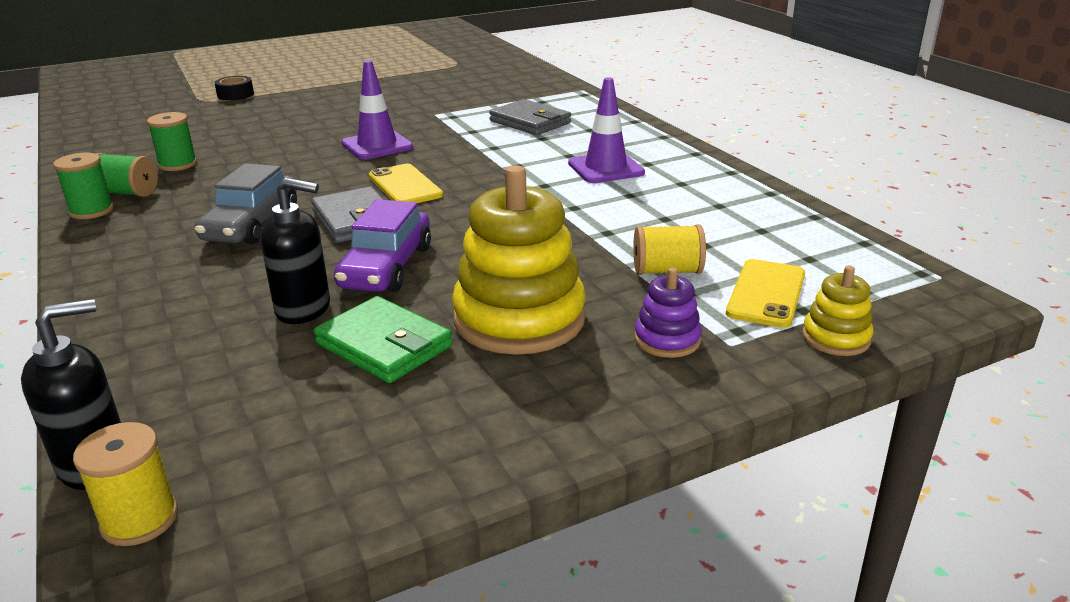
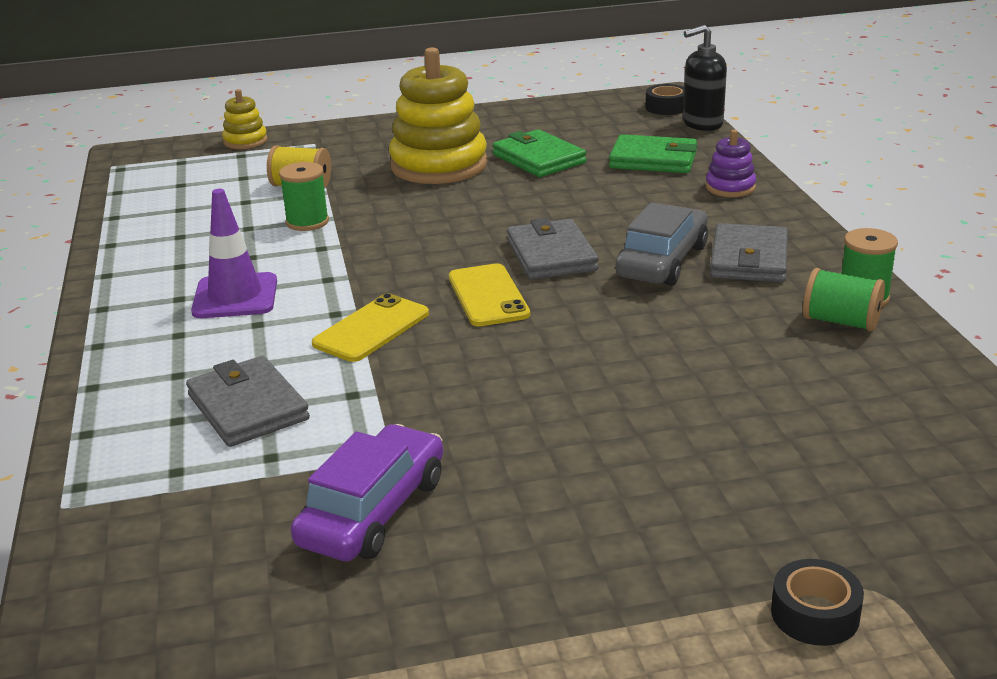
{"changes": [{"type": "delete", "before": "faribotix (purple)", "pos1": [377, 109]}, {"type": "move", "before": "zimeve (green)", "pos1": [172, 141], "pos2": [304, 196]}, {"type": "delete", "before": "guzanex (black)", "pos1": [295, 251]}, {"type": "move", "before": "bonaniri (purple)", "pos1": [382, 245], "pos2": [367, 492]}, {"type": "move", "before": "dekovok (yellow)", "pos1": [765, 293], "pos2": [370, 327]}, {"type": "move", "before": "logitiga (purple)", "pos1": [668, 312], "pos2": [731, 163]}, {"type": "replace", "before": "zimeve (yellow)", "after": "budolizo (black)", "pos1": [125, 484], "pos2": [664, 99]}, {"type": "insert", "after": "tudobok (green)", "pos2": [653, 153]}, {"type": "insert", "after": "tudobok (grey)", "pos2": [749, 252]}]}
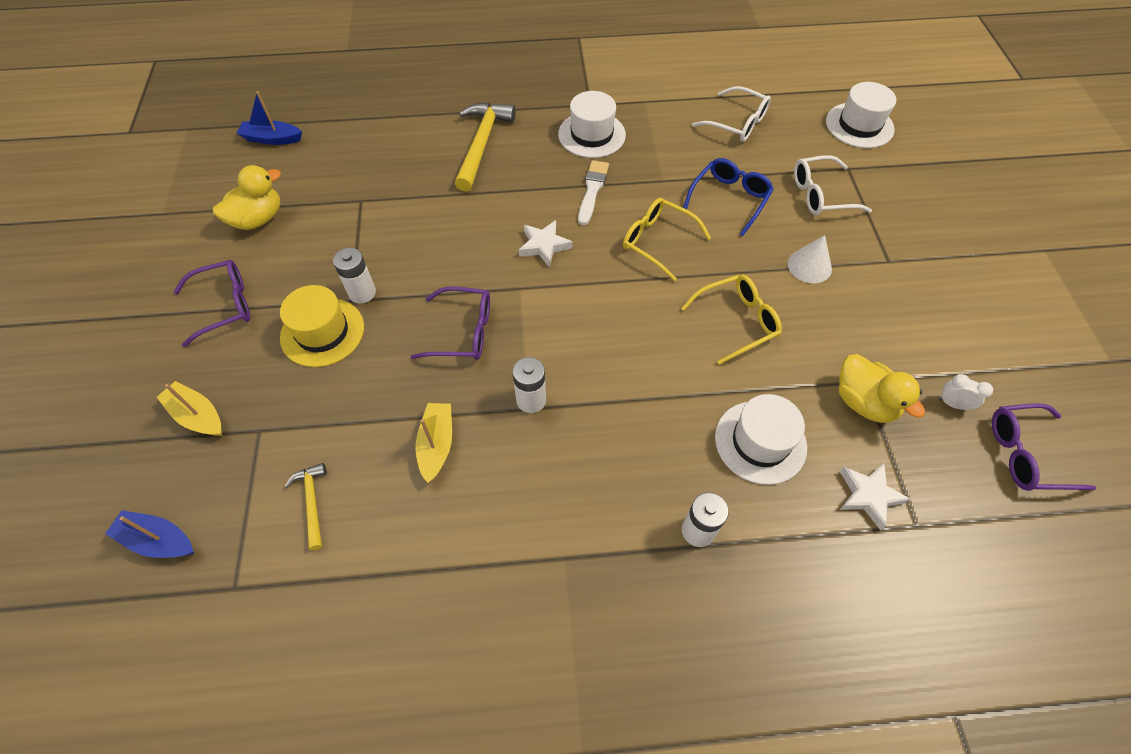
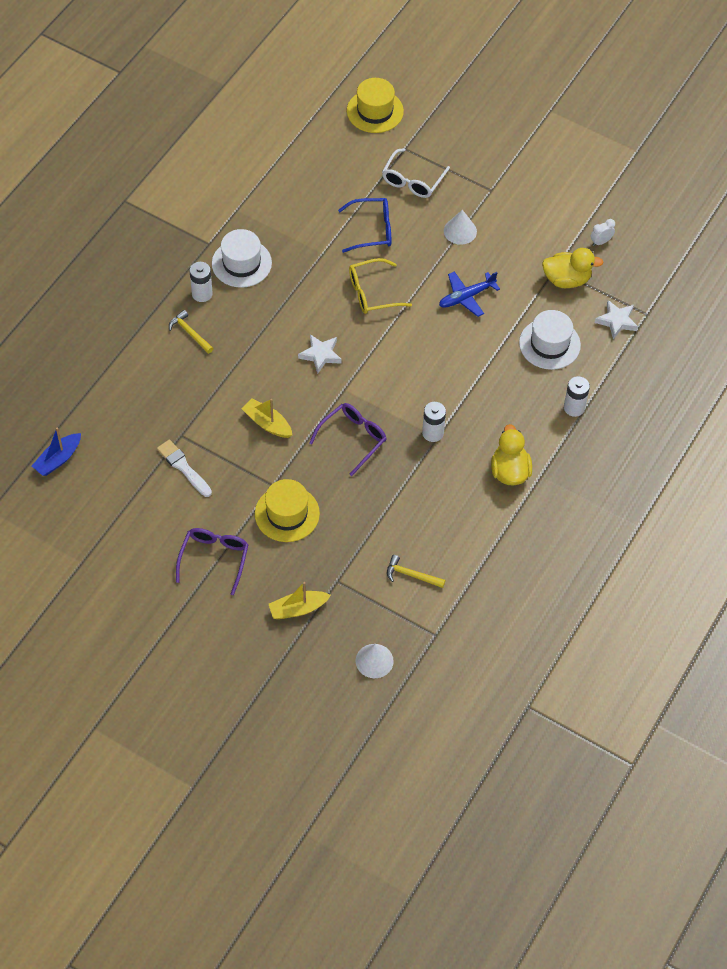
{"changes": [{"type": "recolor", "before": "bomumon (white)", "after": "bomumon (yellow)", "pos1": [861, 115], "pos2": [375, 105]}, {"type": "delete", "before": "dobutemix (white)", "pos1": [731, 114]}, {"type": "resize", "before": "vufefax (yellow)", "pos1": [485, 147], "pos2": [191, 332], "scale": 0.53}, {"type": "rotate", "before": "dobutemix (blue)", "pos1": [728, 197], "pos2": [364, 225], "turn": 105}, {"type": "move", "before": "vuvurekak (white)", "pos1": [593, 192], "pos2": [184, 468]}, {"type": "move", "before": "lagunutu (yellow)", "pos1": [247, 197], "pos2": [511, 454]}, {"type": "move", "before": "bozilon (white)", "pos1": [354, 276], "pos2": [201, 282]}, {"type": "replace", "before": "dobutemix (yellow)", "after": "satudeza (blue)", "pos1": [731, 320], "pos2": [469, 294]}, {"type": "move", "before": "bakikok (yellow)", "pos1": [433, 443], "pos2": [267, 418]}, {"type": "delete", "before": "dobutemix (purple)", "pos1": [1044, 447]}, {"type": "replace", "before": "bakikok (blue)", "after": "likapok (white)", "pos1": [149, 534], "pos2": [375, 661]}]}
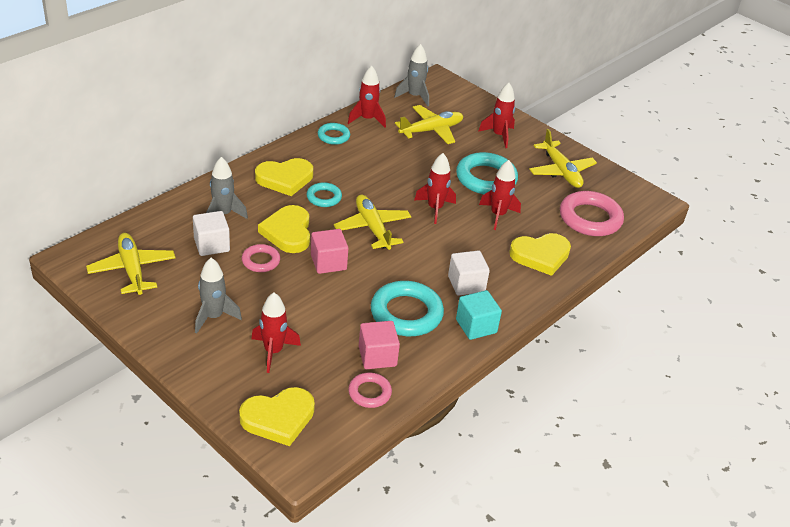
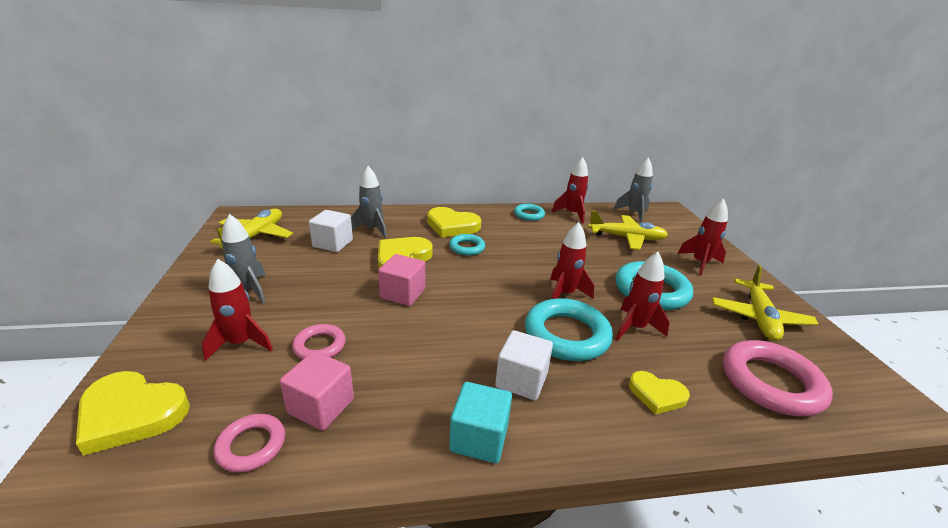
{"changes": [{"type": "delete", "before": "satudeza (yellow)", "pos1": [372, 222]}, {"type": "resize", "before": "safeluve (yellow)", "pos1": [540, 254], "pos2": [659, 393], "scale": 0.61}, {"type": "move", "before": "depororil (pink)", "pos1": [261, 258], "pos2": [319, 342]}, {"type": "move", "before": "depororil (turquoise)", "pos1": [407, 308], "pos2": [569, 329]}]}
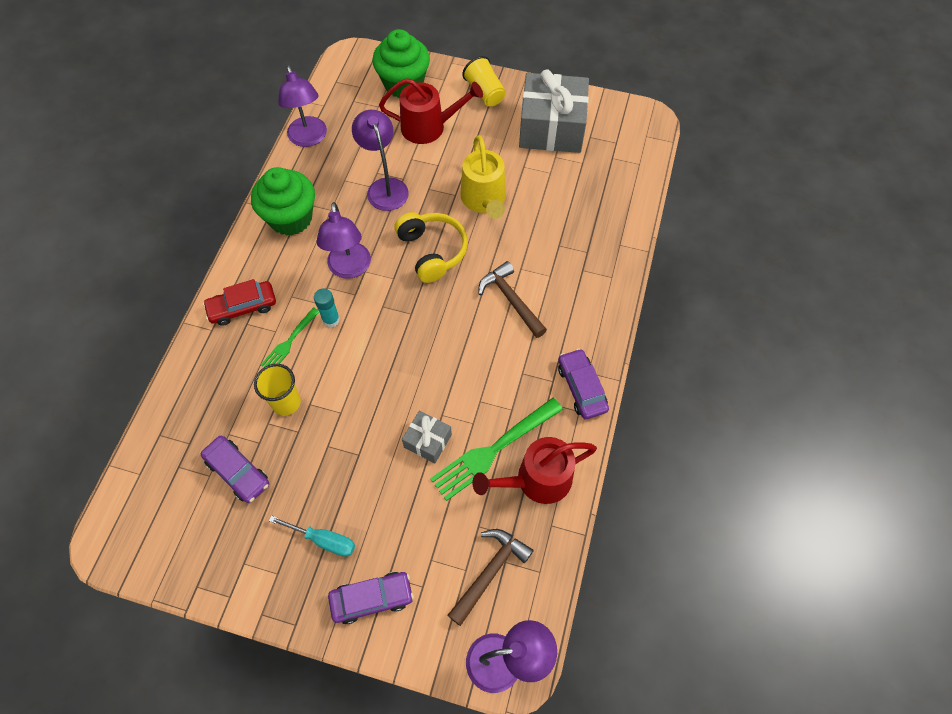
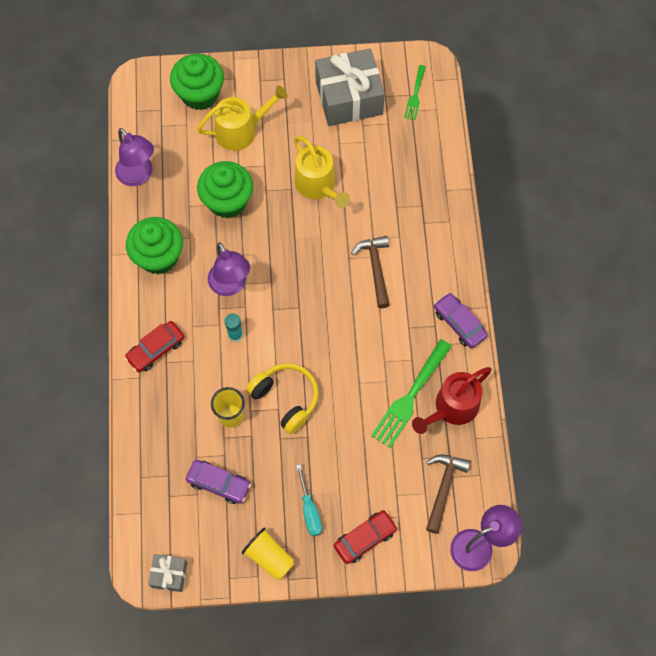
{"changes": [{"type": "move", "before": "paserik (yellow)", "pos1": [484, 81], "pos2": [268, 554]}, {"type": "recolor", "before": "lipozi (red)", "after": "lipozi (yellow)", "pos1": [431, 111], "pos2": [242, 118]}, {"type": "replace", "before": "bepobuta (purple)", "after": "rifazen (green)", "pos1": [380, 160], "pos2": [225, 189]}, {"type": "move", "before": "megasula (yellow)", "pos1": [431, 247], "pos2": [282, 398]}, {"type": "rotate", "before": "vufefax (brown)", "pos1": [512, 299], "pos2": [370, 272], "turn": 45}, {"type": "move", "before": "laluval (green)", "pos1": [290, 337], "pos2": [415, 92]}, {"type": "move", "before": "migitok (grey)", "pos1": [427, 436], "pos2": [168, 573]}, {"type": "rotate", "before": "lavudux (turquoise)", "pos1": [312, 536], "pos2": [309, 500], "turn": 75}, {"type": "recolor", "before": "bonaniri (purple)", "after": "bonaniri (red)", "pos1": [371, 598], "pos2": [366, 537]}]}
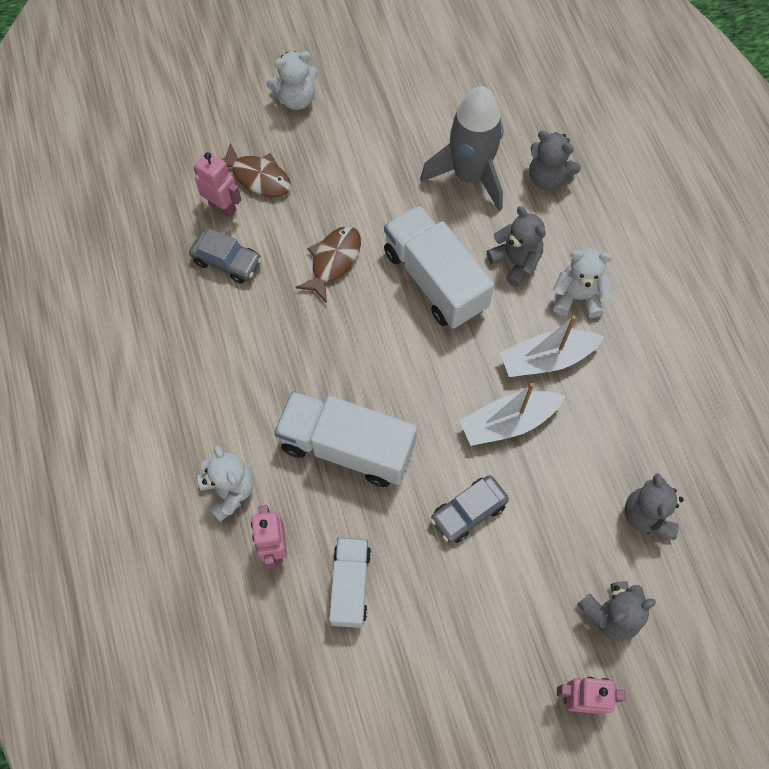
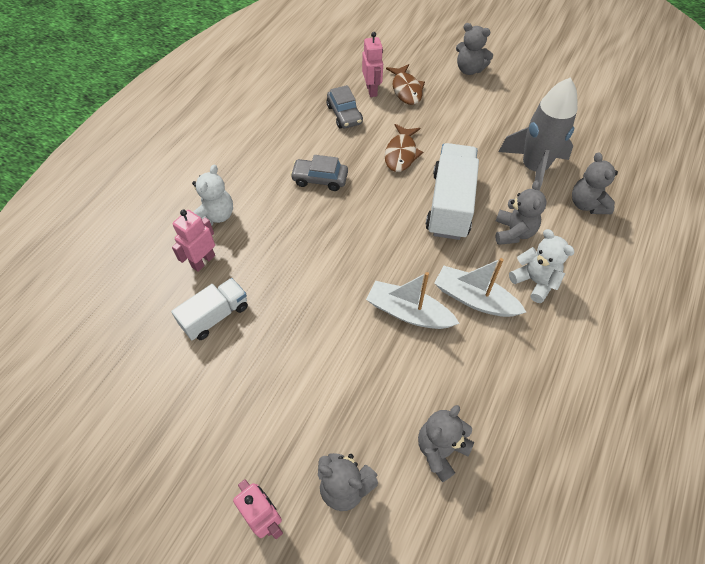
{"changes": [{"type": "recolor", "before": "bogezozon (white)", "after": "bogezozon (grey)", "pos1": [292, 80], "pos2": [474, 49]}, {"type": "rotate", "before": "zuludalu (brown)", "pos1": [328, 264], "pos2": [404, 148], "turn": 120}, {"type": "delete", "before": "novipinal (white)", "pos1": [345, 439]}, {"type": "move", "before": "bonaniri (grey)", "pos1": [469, 509], "pos2": [319, 173]}]}
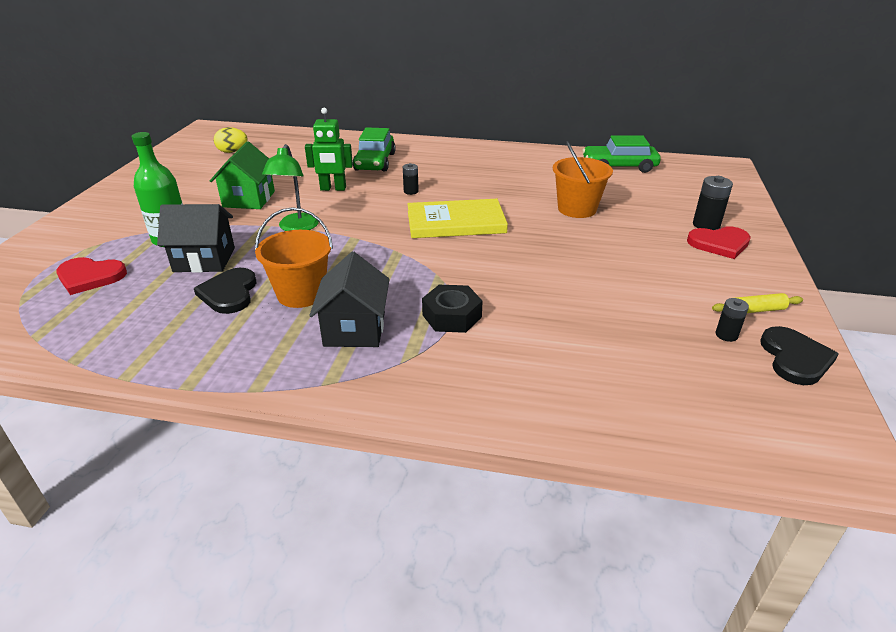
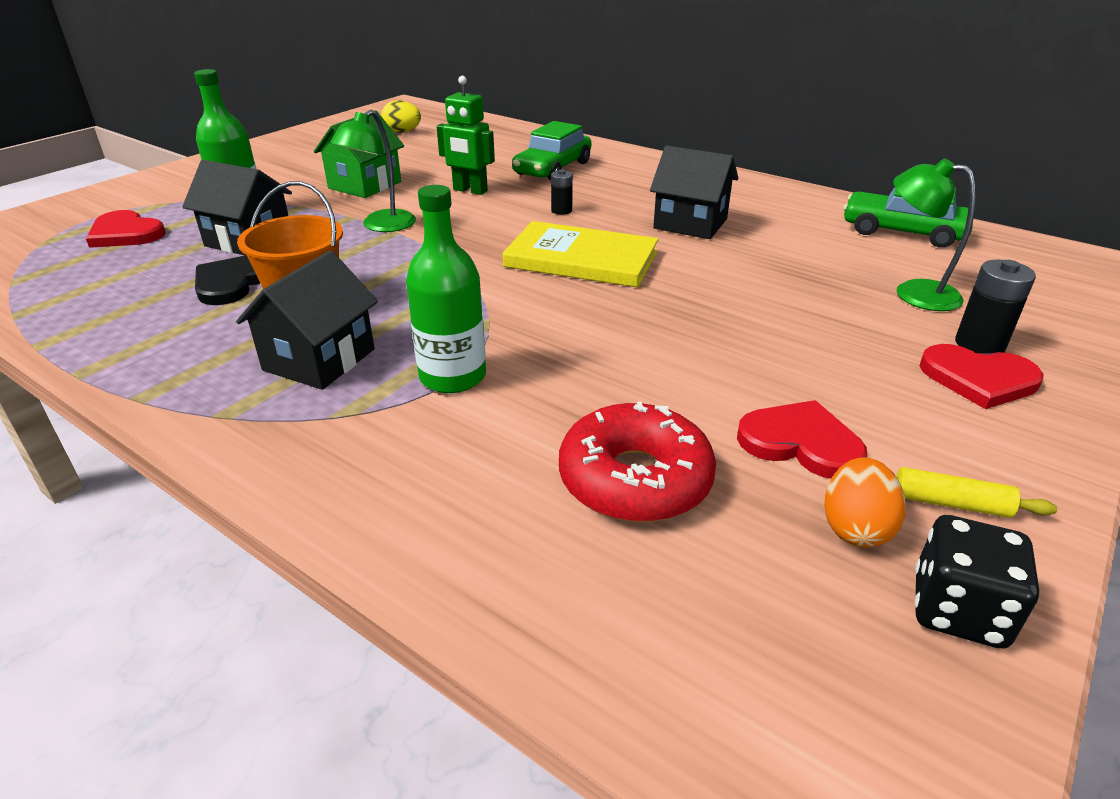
{"changes": [{"type": "delete", "before": "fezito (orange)", "pos1": [583, 179]}, {"type": "replace", "before": "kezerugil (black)", "after": "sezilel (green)", "pos1": [452, 309], "pos2": [446, 289]}, {"type": "replace", "before": "bozilon (black)", "after": "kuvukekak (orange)", "pos1": [732, 320], "pos2": [865, 502]}, {"type": "replace", "before": "safeluve (black)", "after": "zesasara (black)", "pos1": [799, 355], "pos2": [977, 582]}, {"type": "insert", "after": "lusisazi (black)", "pos2": [694, 192]}, {"type": "insert", "after": "bepobuta (green)", "pos2": [934, 235]}, {"type": "insert", "after": "safeluve (red)", "pos2": [802, 439]}, {"type": "insert", "after": "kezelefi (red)", "pos2": [637, 461]}]}
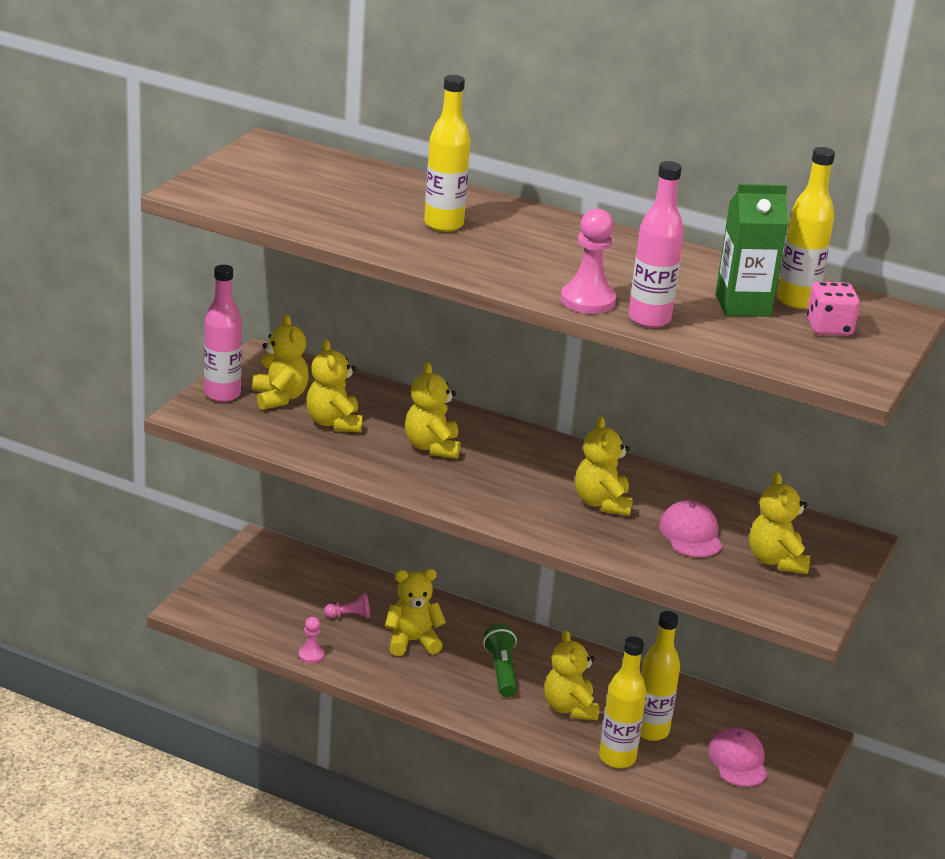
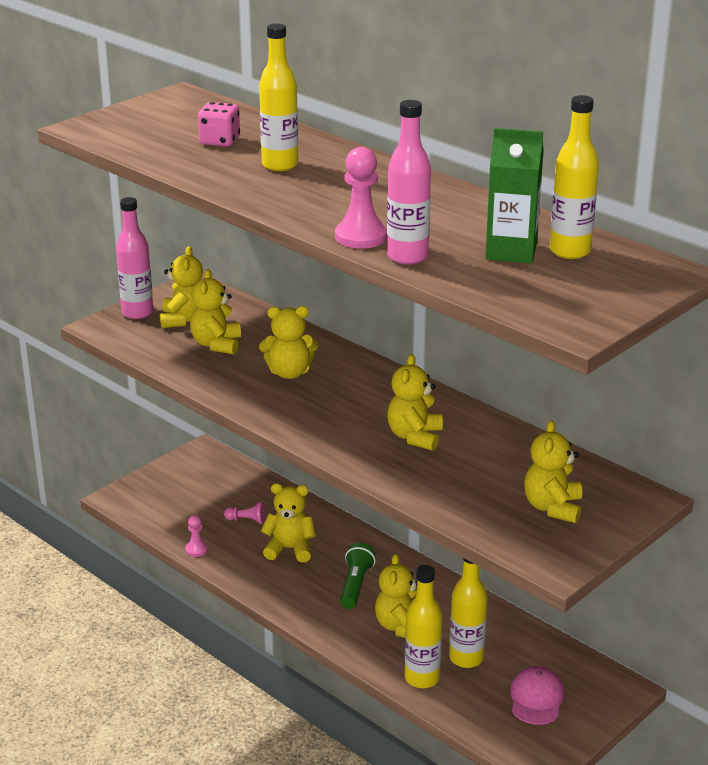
{"changes": [{"type": "move", "before": "zesasara (pink)", "pos1": [833, 309], "pos2": [219, 124]}, {"type": "rotate", "before": "bogezozon (yellow)", "pos1": [432, 411], "pos2": [289, 342], "turn": -105}, {"type": "delete", "before": "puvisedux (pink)", "pos1": [691, 528]}]}
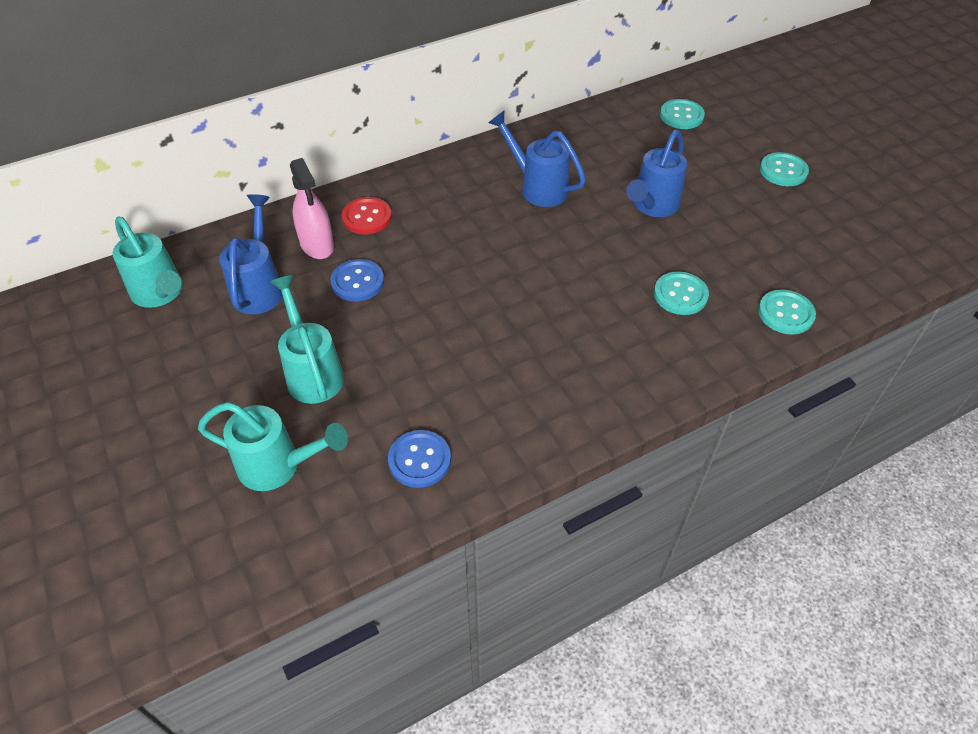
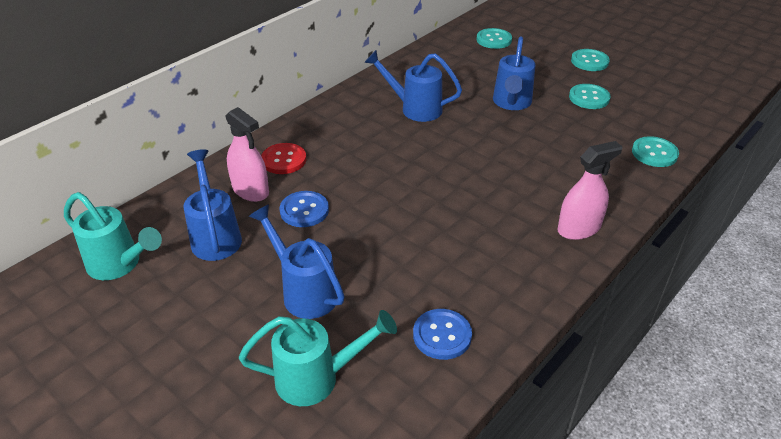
{"changes": [{"type": "move", "before": "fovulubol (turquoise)", "pos1": [681, 293], "pos2": [590, 96]}, {"type": "recolor", "before": "lipozi (turquoise)", "after": "lipozi (blue)", "pos1": [307, 339], "pos2": [297, 261]}, {"type": "insert", "after": "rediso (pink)", "pos2": [589, 190]}]}
